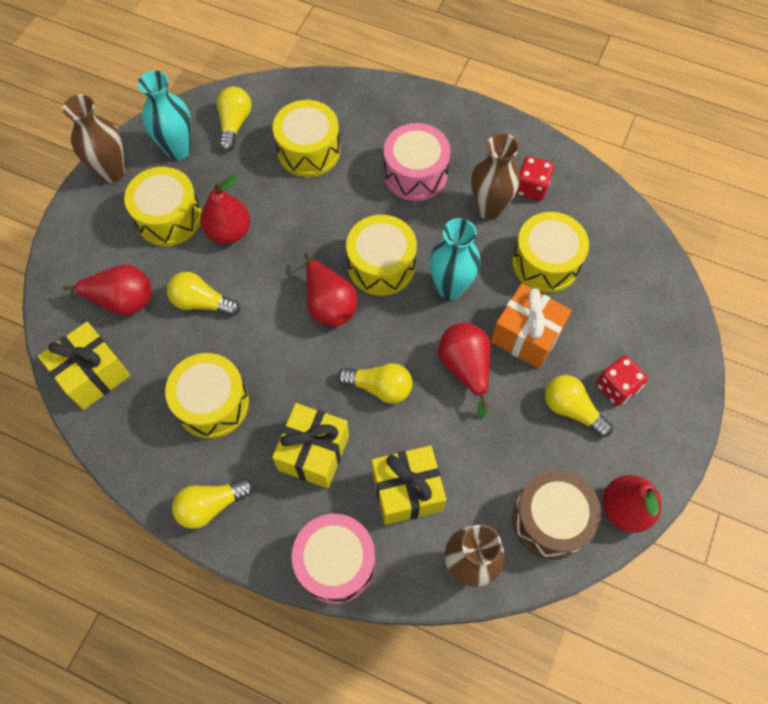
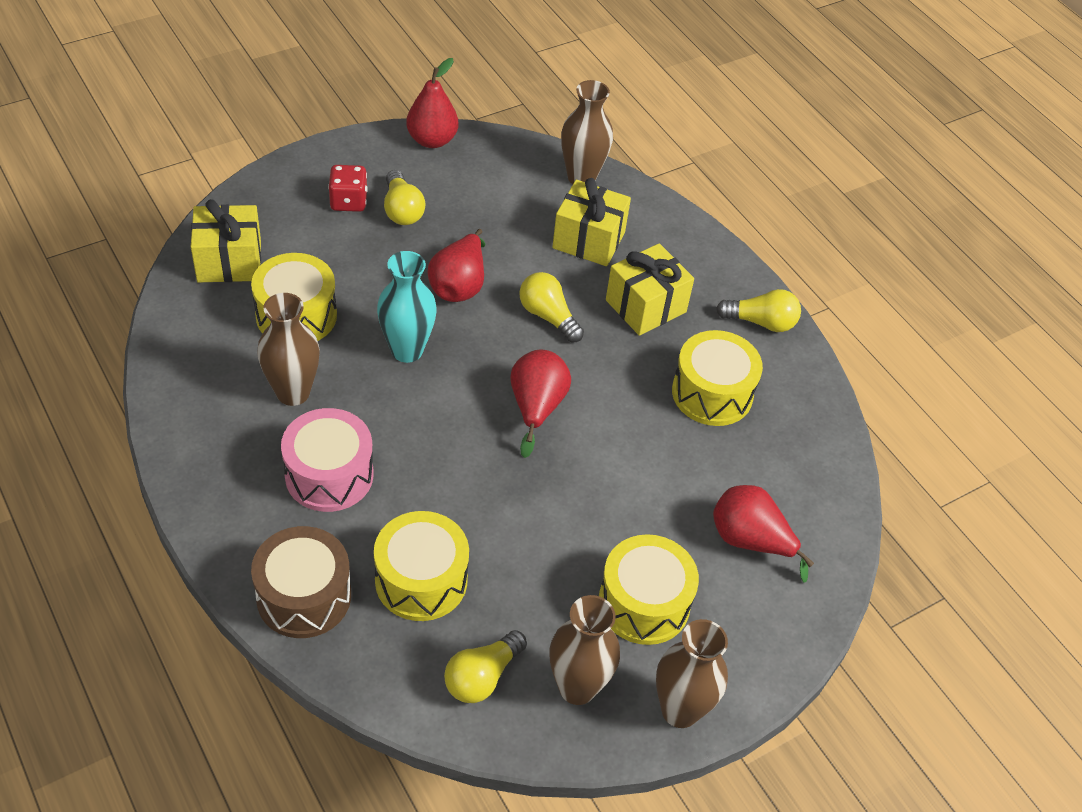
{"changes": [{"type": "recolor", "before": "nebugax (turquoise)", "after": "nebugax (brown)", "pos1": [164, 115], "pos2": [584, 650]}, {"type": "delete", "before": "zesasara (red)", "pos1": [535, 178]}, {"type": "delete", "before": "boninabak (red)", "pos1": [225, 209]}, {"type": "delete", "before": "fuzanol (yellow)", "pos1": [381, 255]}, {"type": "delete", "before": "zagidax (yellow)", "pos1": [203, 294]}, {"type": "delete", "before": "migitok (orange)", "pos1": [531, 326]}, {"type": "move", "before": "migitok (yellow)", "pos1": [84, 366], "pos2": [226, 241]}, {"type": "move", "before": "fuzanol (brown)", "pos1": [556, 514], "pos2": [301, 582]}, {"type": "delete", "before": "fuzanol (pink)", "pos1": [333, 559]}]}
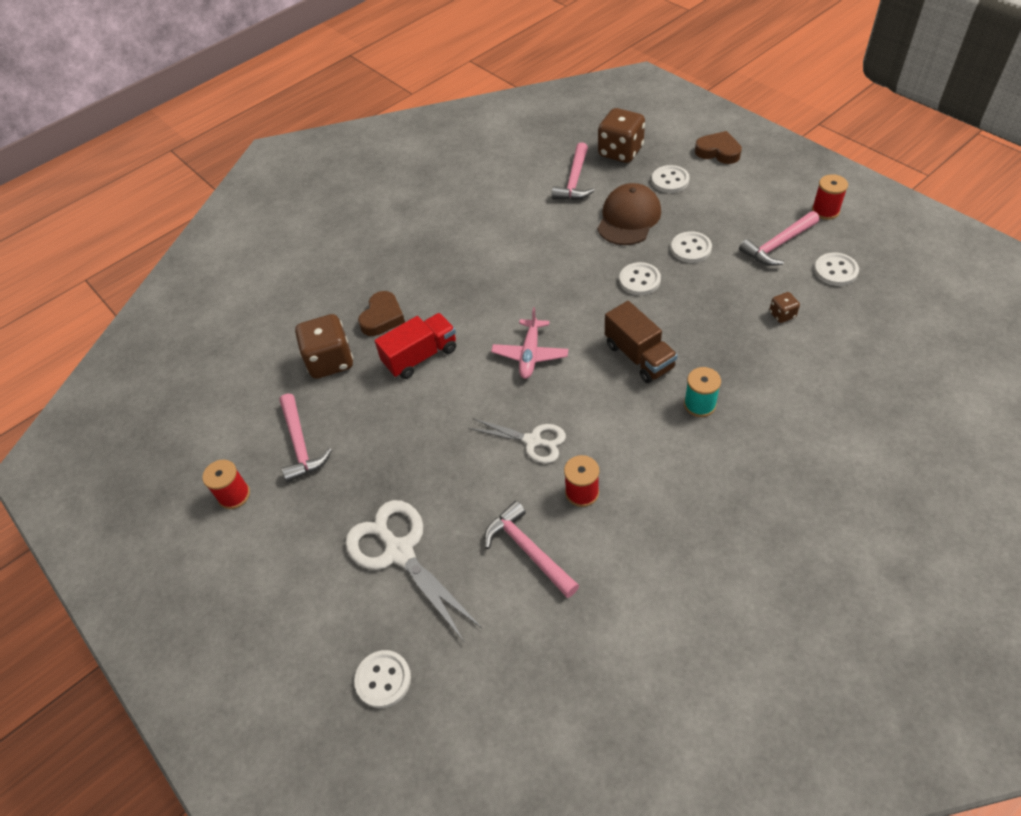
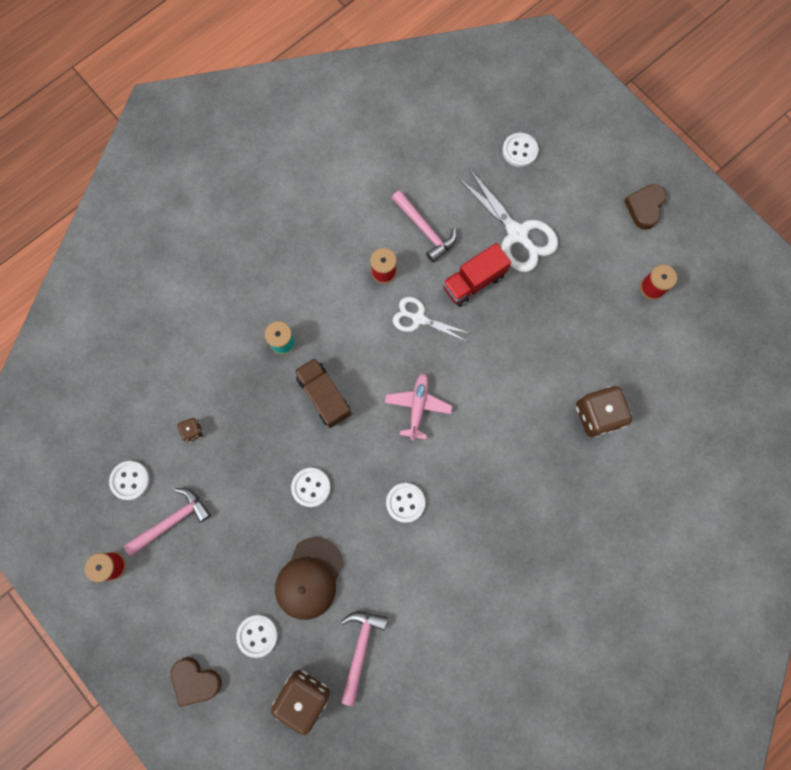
{"changes": [{"type": "move", "before": "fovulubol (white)", "pos1": [691, 247], "pos2": [405, 503]}, {"type": "move", "before": "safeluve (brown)", "pos1": [381, 313], "pos2": [645, 207]}, {"type": "move", "before": "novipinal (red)", "pos1": [415, 346], "pos2": [477, 275]}, {"type": "delete", "before": "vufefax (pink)", "pos1": [306, 437]}]}
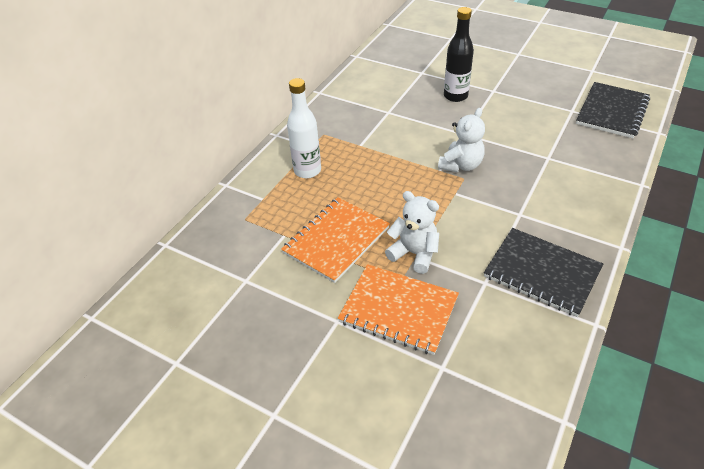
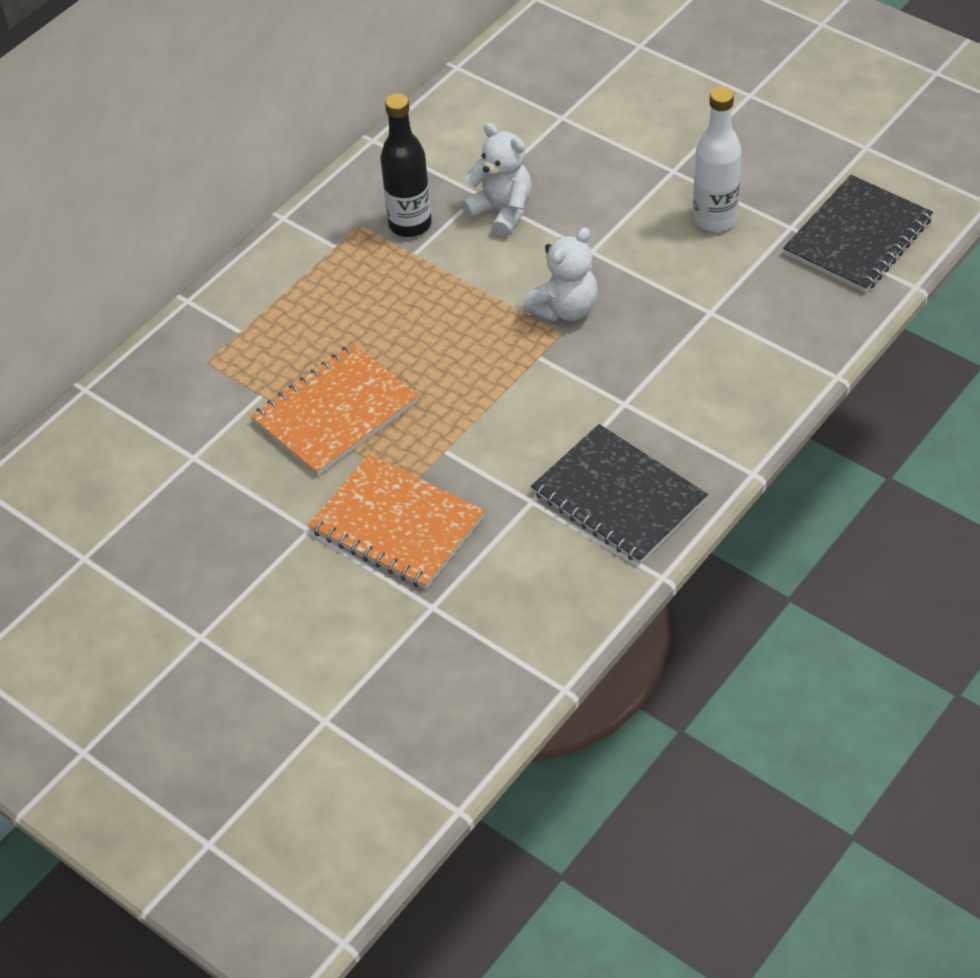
{"changes": [{"type": "move", "before": "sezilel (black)", "pos1": [459, 54], "pos2": [406, 165]}, {"type": "move", "before": "sezilel (white)", "pos1": [304, 128], "pos2": [717, 159]}, {"type": "move", "before": "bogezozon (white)", "pos1": [412, 232], "pos2": [496, 180]}]}
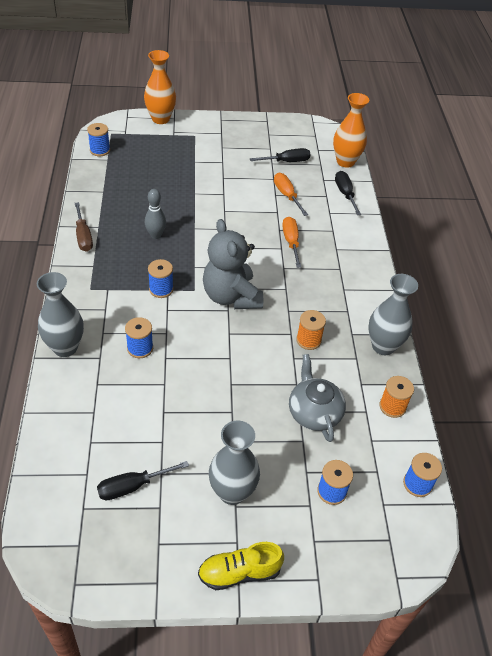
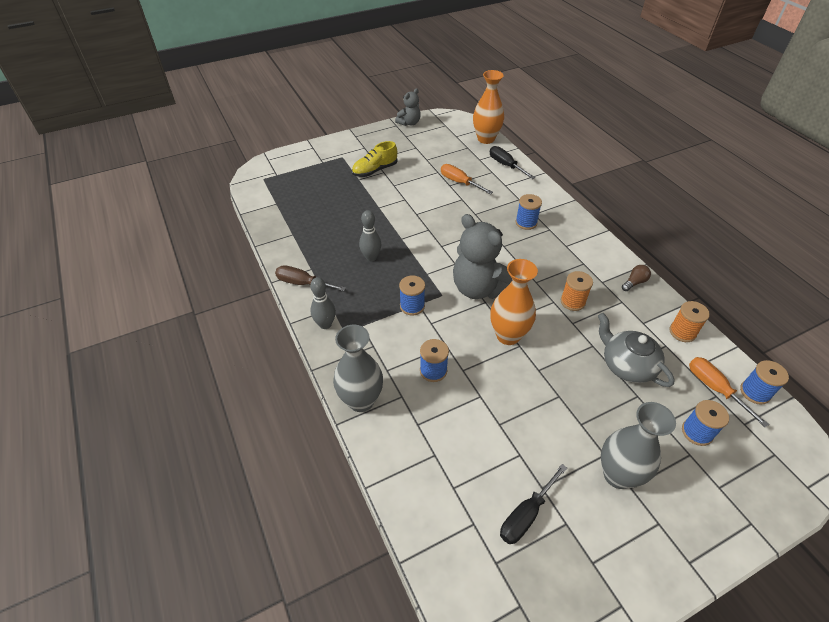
{"changes": [{"type": "move", "before": "nebugax (orange)", "pos1": [160, 87], "pos2": [514, 302]}, {"type": "move", "before": "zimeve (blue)", "pos1": [98, 139], "pos2": [529, 212]}, {"type": "delete", "before": "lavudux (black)", "pos1": [280, 155]}, {"type": "rotate", "before": "lavudux (brown)", "pos1": [84, 227], "pos2": [310, 278], "turn": 150}, {"type": "move", "before": "lavudux (orange)", "pos1": [291, 242], "pos2": [729, 392]}, {"type": "replace", "before": "nebugax (grey)", "after": "zagidax (brown)", "pos1": [393, 314], "pos2": [636, 278]}, {"type": "move", "before": "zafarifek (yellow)", "pos1": [241, 566], "pos2": [374, 159]}, {"type": "insert", "after": "bogezozon (grey)", "pos2": [408, 107]}, {"type": "insert", "after": "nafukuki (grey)", "pos2": [323, 303]}]}
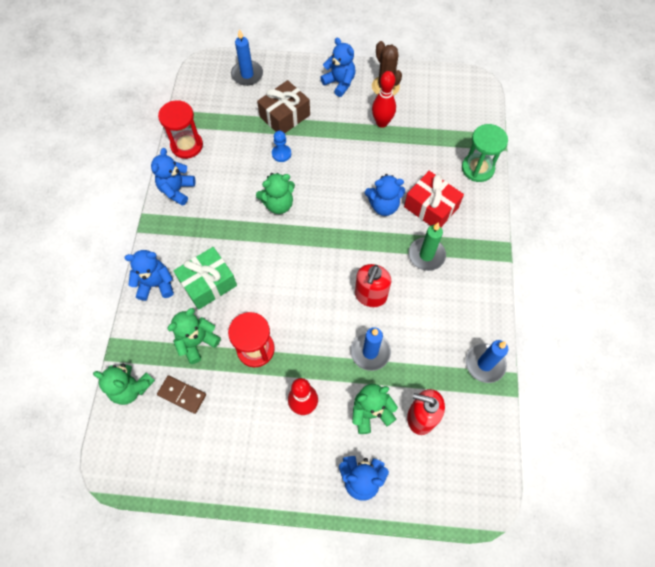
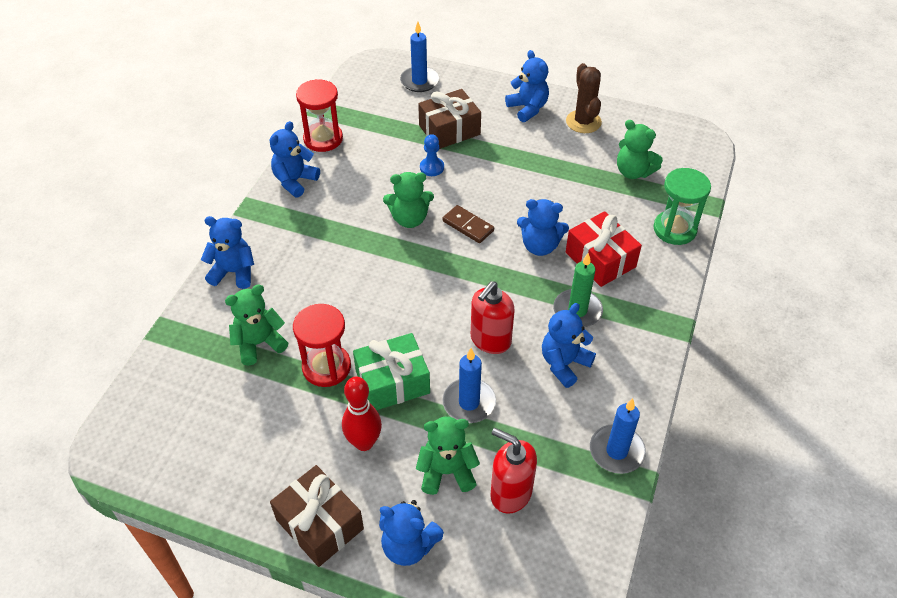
{"changes": [{"type": "delete", "before": "nafukuki (red)", "pos1": [384, 99]}, {"type": "move", "before": "migitok (green)", "pos1": [205, 278], "pos2": [391, 371]}, {"type": "move", "before": "bogezozon (green)", "pos1": [124, 384], "pos2": [640, 149]}, {"type": "move", "before": "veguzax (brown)", "pos1": [181, 395], "pos2": [468, 224]}, {"type": "insert", "after": "bogezozon (blue)", "pos2": [569, 345]}, {"type": "insert", "after": "migitok (brown)", "pos2": [317, 516]}]}
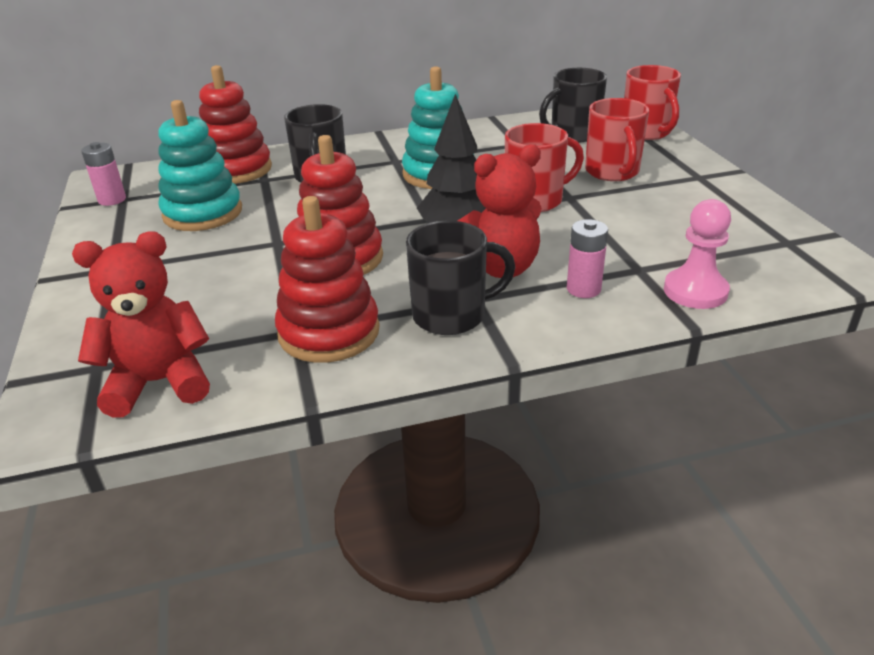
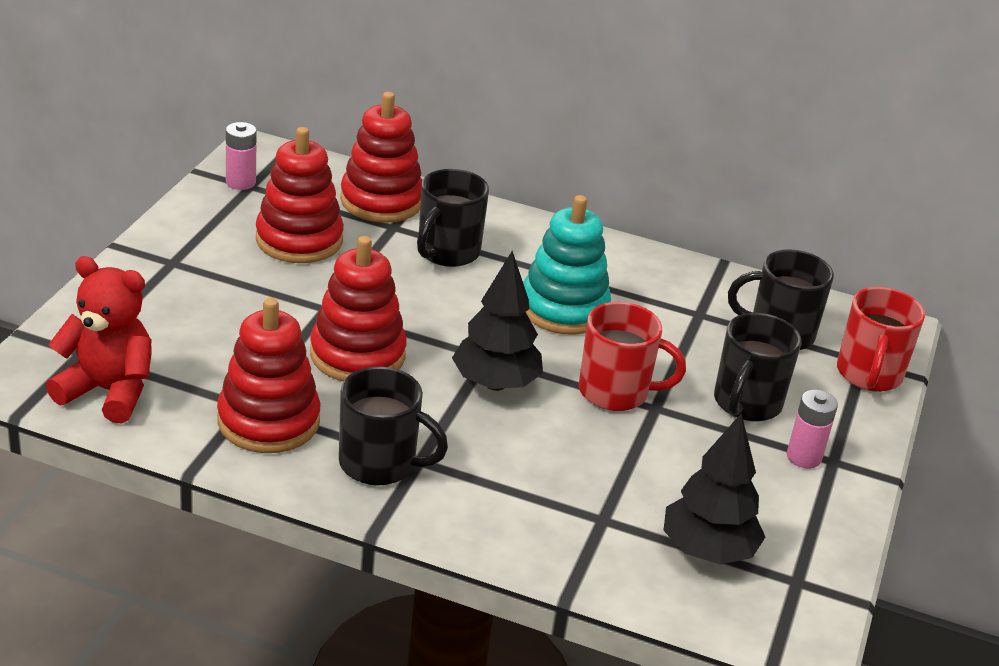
{"changes": [{"type": "recolor", "before": "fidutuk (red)", "after": "fidutuk (black)", "pos1": [617, 139], "pos2": [757, 367]}, {"type": "recolor", "before": "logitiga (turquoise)", "after": "logitiga (red)", "pos1": [200, 165], "pos2": [300, 195]}, {"type": "delete", "before": "bogezozon (red)", "pos1": [500, 211]}, {"type": "delete", "before": "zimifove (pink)", "pos1": [697, 254]}, {"type": "move", "before": "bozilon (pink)", "pos1": [587, 258], "pos2": [812, 429]}, {"type": "insert", "after": "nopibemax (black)", "pos2": [714, 489]}]}
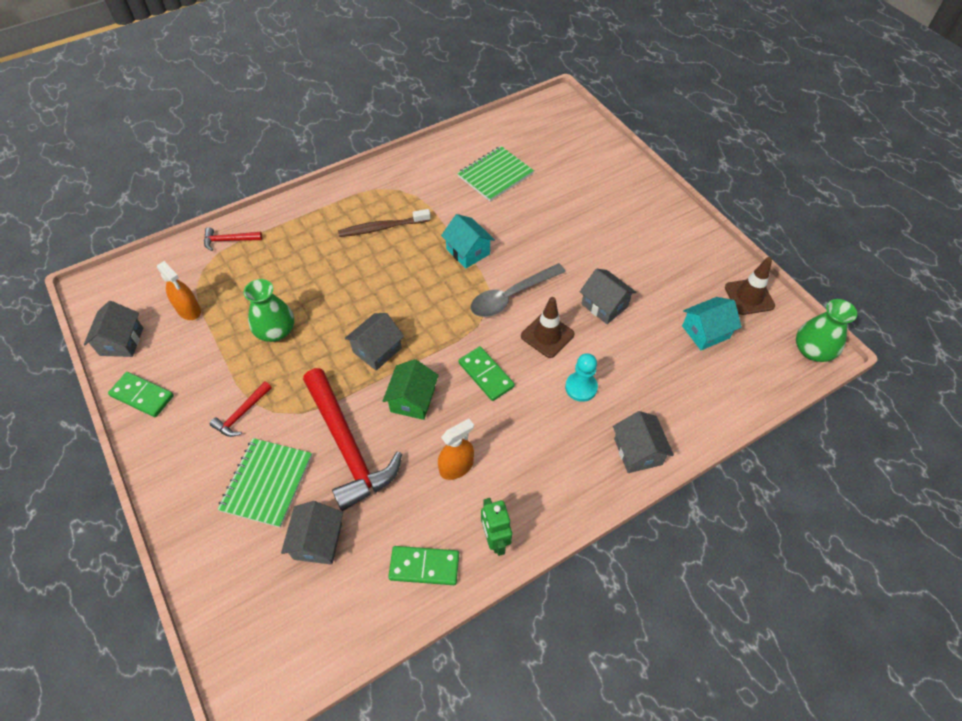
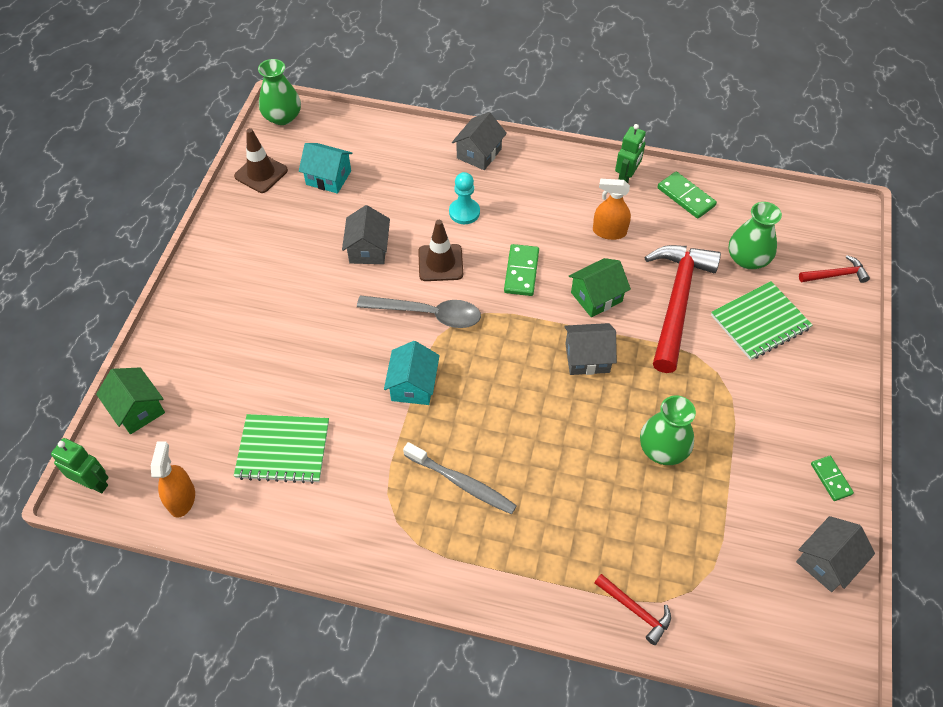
{"changes": [{"type": "recolor", "before": "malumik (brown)", "after": "malumik (grey)", "pos1": [384, 223], "pos2": [460, 478]}, {"type": "move", "before": "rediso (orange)", "pos1": [179, 290], "pos2": [173, 479]}, {"type": "resize", "before": "veguzax (green)", "pos1": [141, 394], "pos2": [832, 478], "scale": 0.66}, {"type": "move", "before": "vufefax (red)", "pos1": [241, 409], "pos2": [834, 269]}, {"type": "replace", "before": "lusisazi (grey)", "after": "nebugax (green)", "pos1": [312, 533], "pos2": [755, 235]}, {"type": "insert", "after": "lusisazi (green)", "pos2": [130, 400]}, {"type": "insert", "after": "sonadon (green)", "pos2": [80, 465]}]}
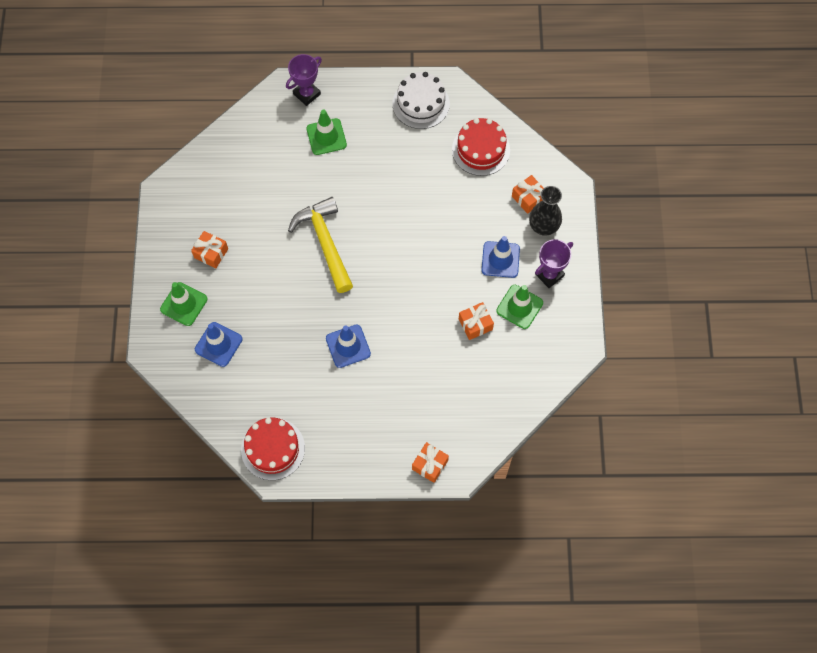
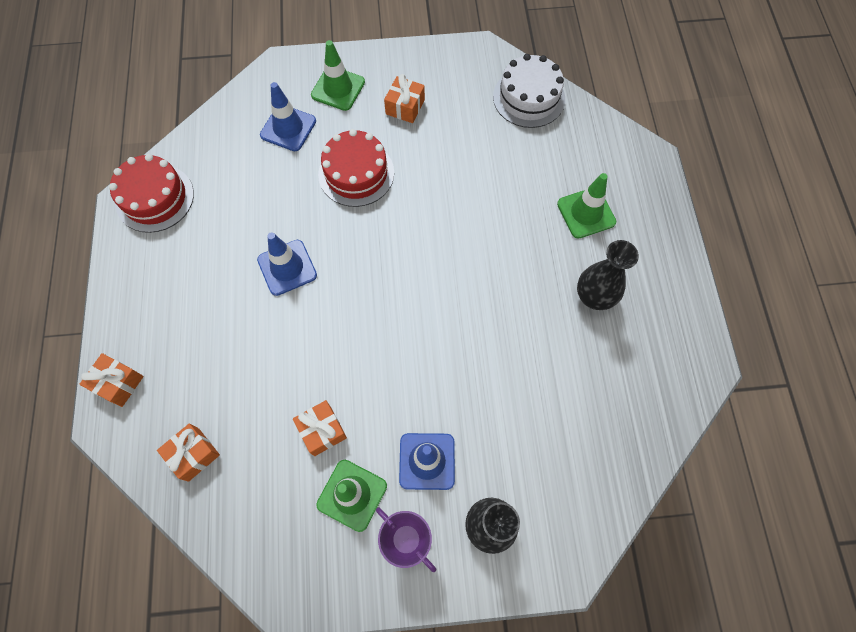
{"changes": [{"type": "delete", "before": "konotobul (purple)", "pos1": [304, 80]}, {"type": "move", "before": "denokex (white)", "pos1": [421, 100], "pos2": [529, 91]}, {"type": "move", "before": "denokex (red)", "pos1": [481, 147], "pos2": [356, 168]}, {"type": "move", "before": "migitok (orange)", "pos1": [528, 194], "pos2": [188, 453]}, {"type": "delete", "before": "vufefax (yellow)", "pos1": [320, 245]}, {"type": "insert", "after": "nebugax (black)", "pos2": [608, 275]}]}
